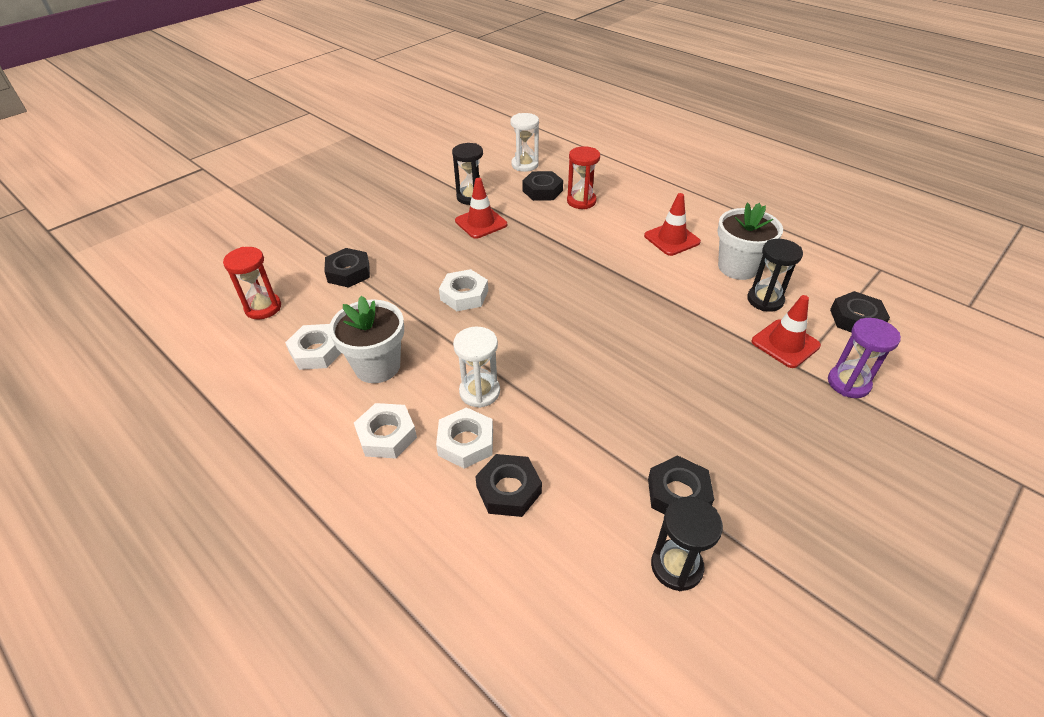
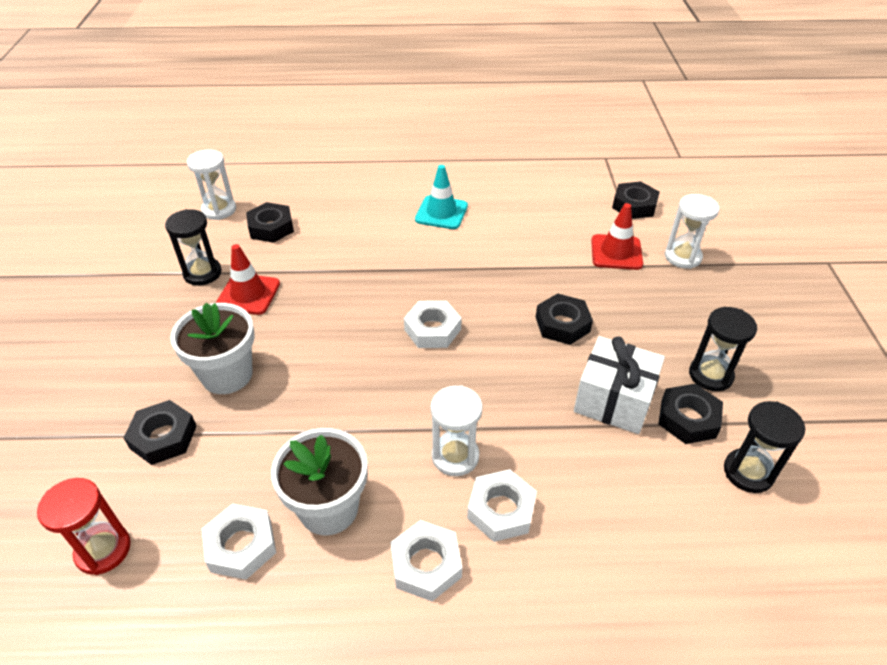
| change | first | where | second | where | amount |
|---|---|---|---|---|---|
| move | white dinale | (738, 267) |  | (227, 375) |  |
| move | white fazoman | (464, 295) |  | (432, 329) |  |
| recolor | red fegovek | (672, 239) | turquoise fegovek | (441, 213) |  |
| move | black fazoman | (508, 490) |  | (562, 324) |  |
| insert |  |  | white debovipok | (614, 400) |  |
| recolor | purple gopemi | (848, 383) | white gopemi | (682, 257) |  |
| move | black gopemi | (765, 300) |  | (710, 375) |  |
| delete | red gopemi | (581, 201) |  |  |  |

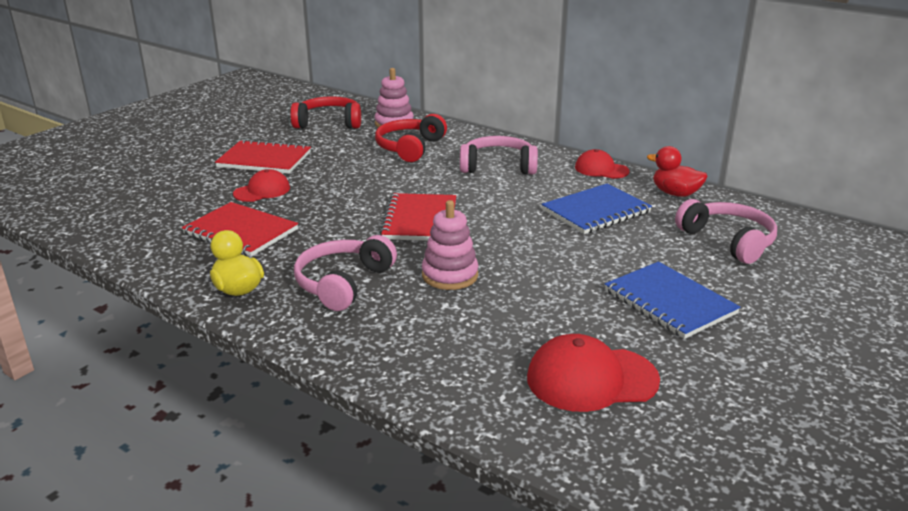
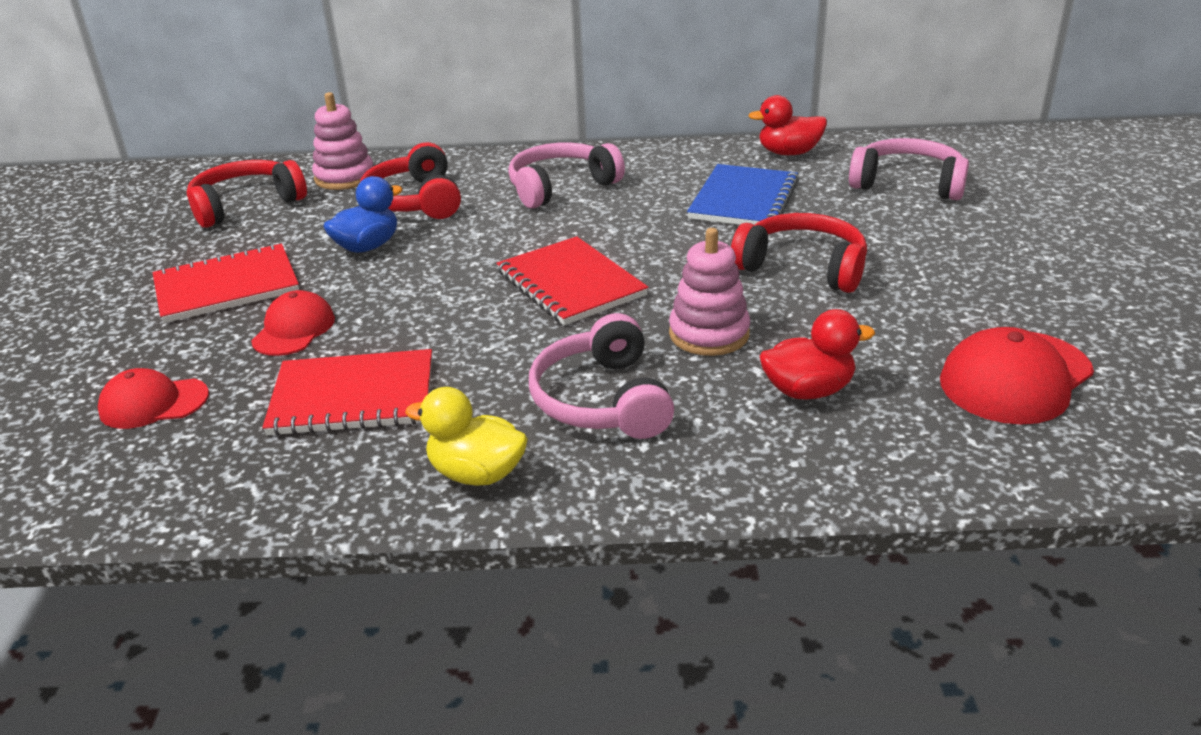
| change | first | where | second | where | amount |
|---|---|---|---|---|---|
| move | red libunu | (601, 169) |  | (153, 403) |  |
| insert |  |  | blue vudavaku | (367, 246) |  |
| insert |  |  | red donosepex | (802, 267) |  |
| insert |  |  | red vudavaku | (808, 391) |  |
| delete | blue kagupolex | (669, 302) |  |  |  |

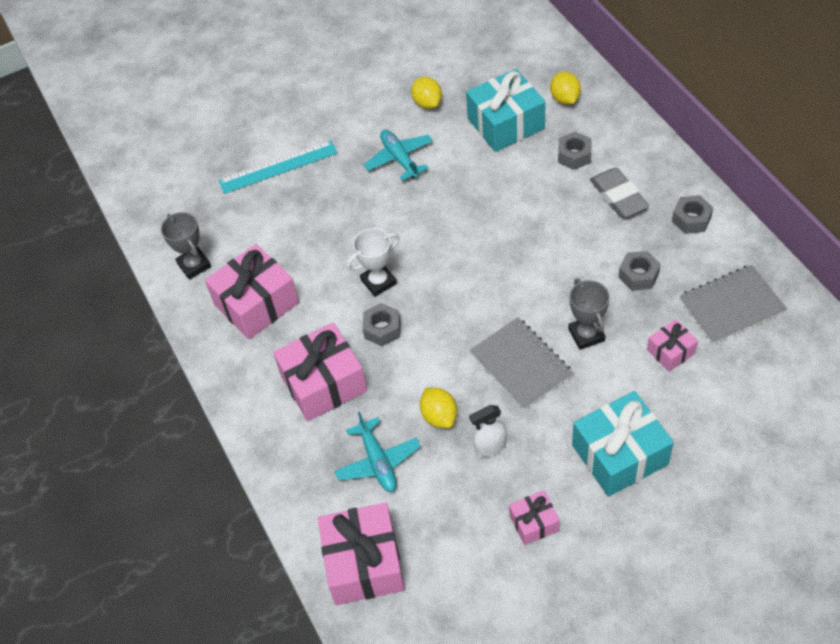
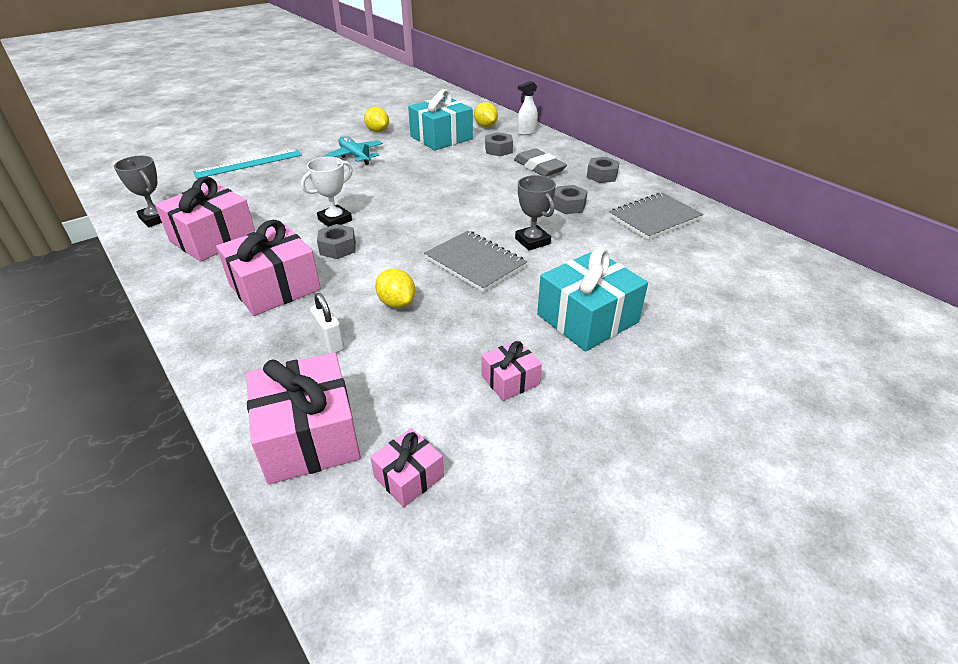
| change | first | where | second | where | amount |
|---|---|---|---|---|---|
| replace | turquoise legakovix | (378, 461) | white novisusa | (330, 342) |  |
| move | pink debovipok | (671, 351) |  | (409, 477) |  |
| move | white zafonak | (490, 447) |  | (526, 132) |  |

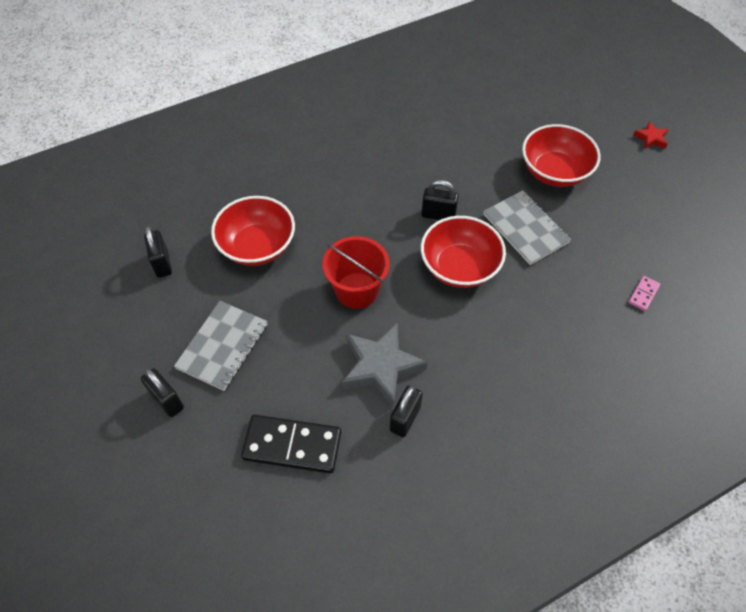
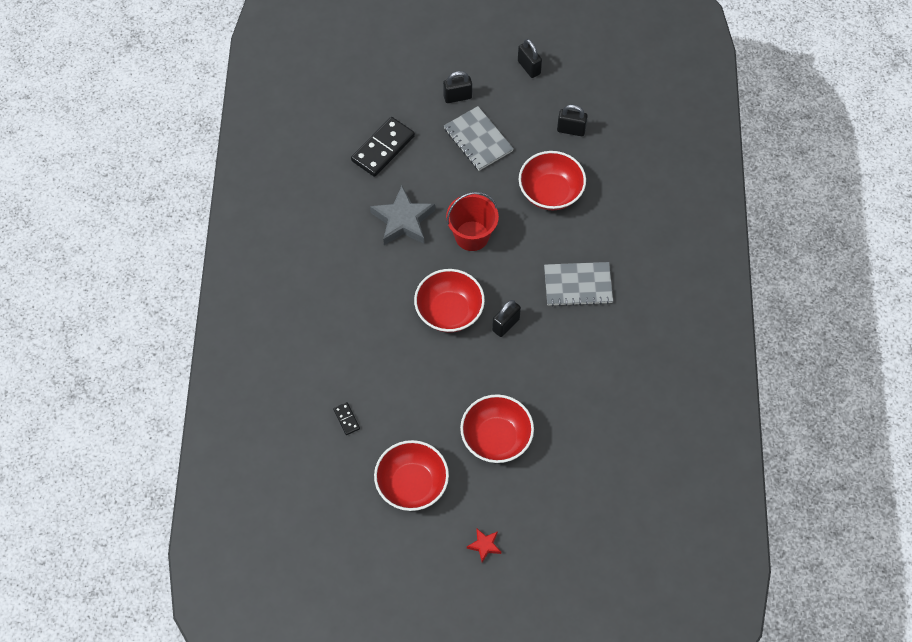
| change | first | where | second | where | amount |
|---|---|---|---|---|---|
| recolor | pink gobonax | (643, 294) | black gobonax | (346, 419) |  |
| insert |  |  | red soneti | (412, 484) |  |
| move | black novisusa | (405, 418) |  | (529, 67) |  |
| move | grey kagupolex | (525, 228) |  | (578, 285) |  |

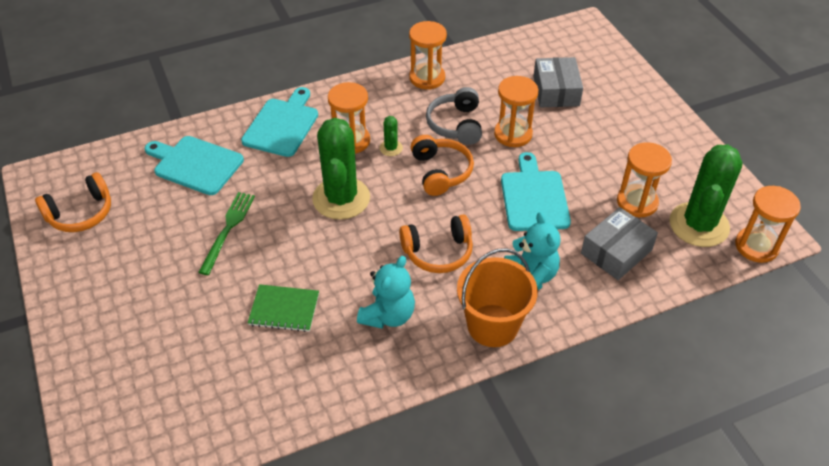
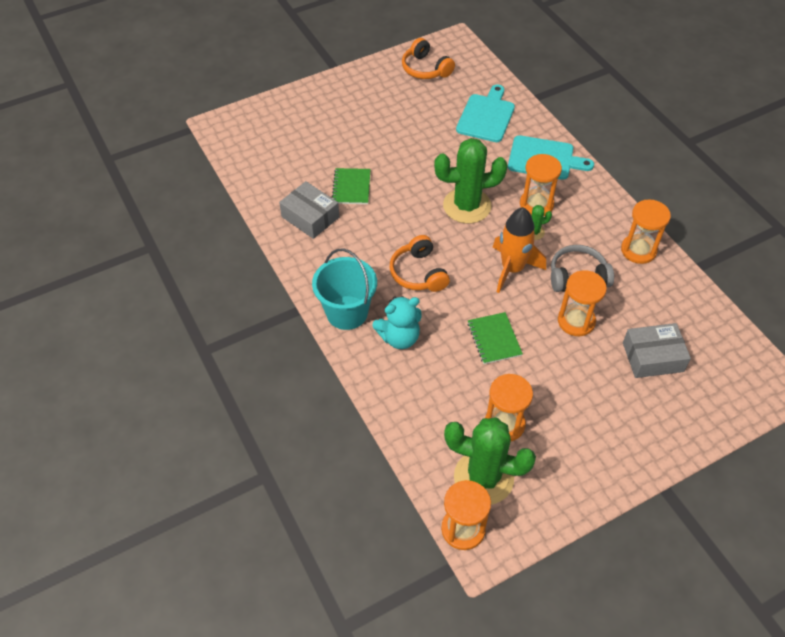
| change | first | where | second | where | amount |
|---|---|---|---|---|---|
| move | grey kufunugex | (616, 252) |  | (310, 217) |  |
| recolor | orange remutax | (492, 325) | turquoise remutax | (347, 312) |  |
| replace | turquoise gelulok | (534, 197) | green kagupolex | (494, 339) |  |
| replace | orange donosepex | (441, 172) | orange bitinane | (512, 269) |  |
| delete | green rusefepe | (228, 229) |  |  |  |
| delete | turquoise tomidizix | (388, 315) |  |  |  |

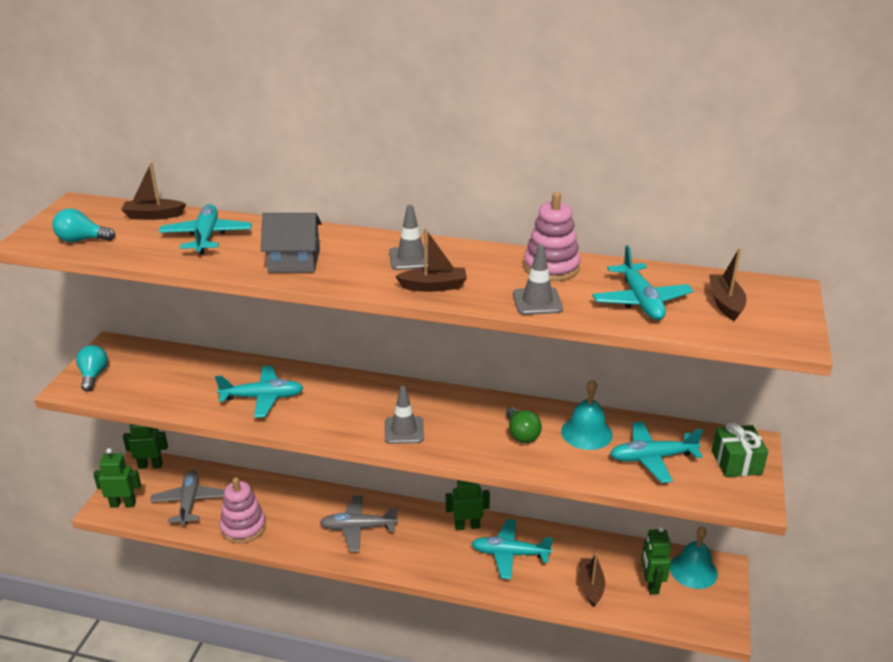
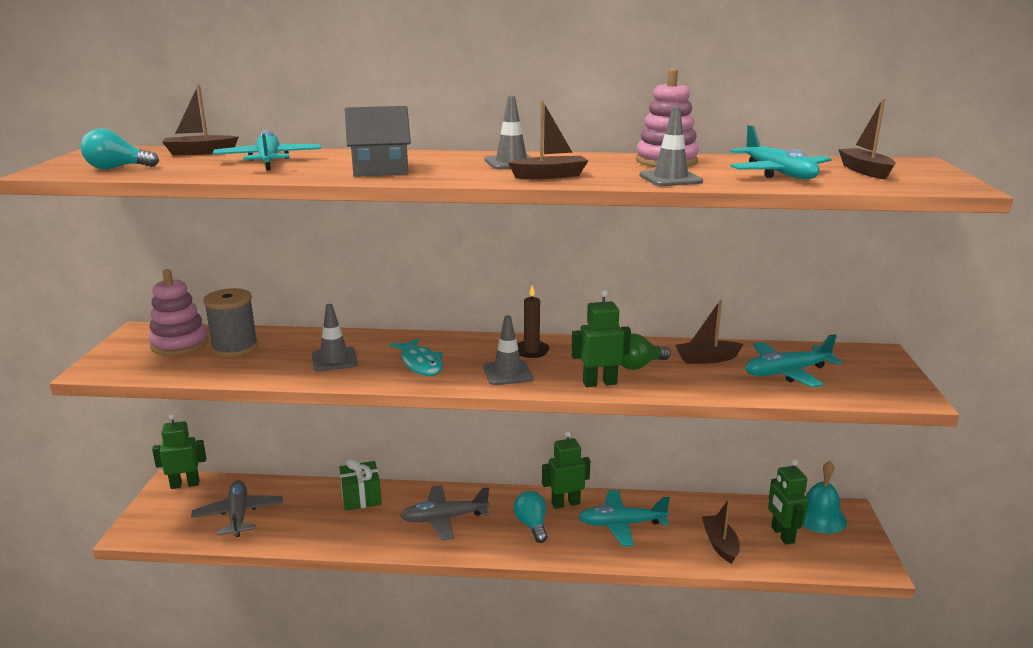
| change | first | where | second | where | amount |
|---|---|---|---|---|---|
| move | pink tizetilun | (243, 527) |  | (180, 344) |  |
| insert |  |  | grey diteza | (235, 348) |  |
| replace | turquoise legakovix | (262, 397) | grey fegovek | (334, 360) |  |
| move | green debovipok | (736, 462) |  | (361, 497) |  |
| insert |  |  | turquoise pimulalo | (420, 364) |  |
| move | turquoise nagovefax | (93, 375) |  | (532, 525) |  |
| insert |  |  | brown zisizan | (531, 351) |  |
| move | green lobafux | (123, 504) |  | (599, 383) |  |
| rotate | green nagovefax | (521, 434) |  | (638, 366) | 90 degrees clockwise |
| replace | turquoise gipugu | (586, 433) | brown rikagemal | (707, 359) |  |

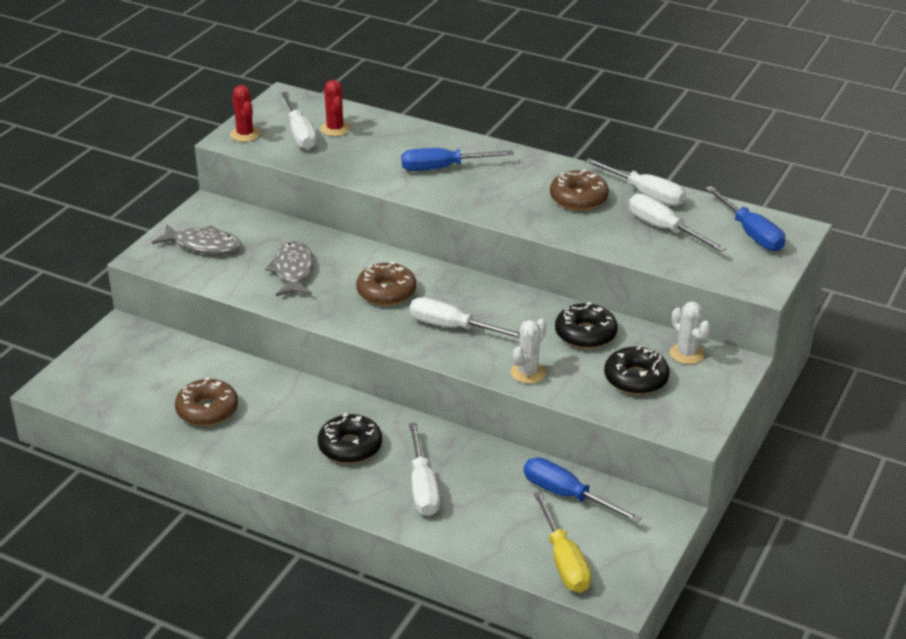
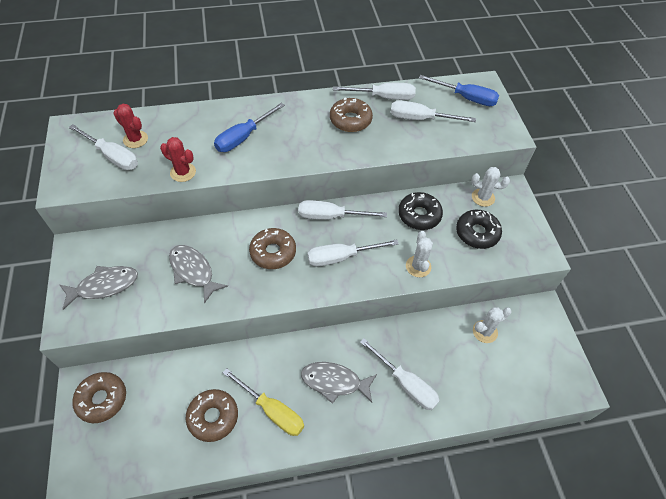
| change | first | where | second | where | amount |
|---|---|---|---|---|---|
| insert |  |  | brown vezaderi | (102, 399) |  |
| move | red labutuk | (245, 134) |  | (183, 172) |  |
| move | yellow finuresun | (564, 561) |  | (272, 410) |  |
| insert |  |  | white finuresun | (331, 216) |  |
| replace | black vezaderi | (350, 446) | grey pimulalo | (334, 382) |  |
| replace | blue finuresun | (567, 495) | white labutuk | (485, 331) |  |

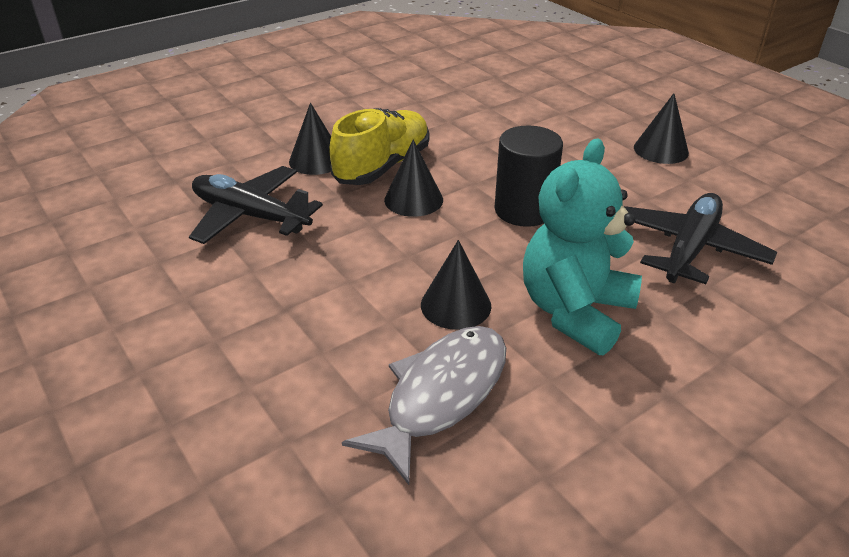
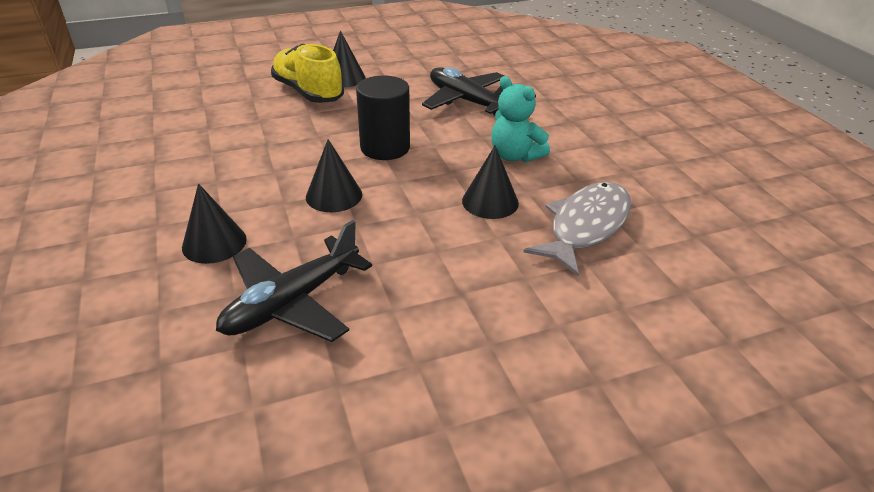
| change | first | where | second | where | amount |
|---|---|---|---|---|---|
| move | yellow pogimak | (382, 166) |  | (308, 92) |  |
| resize | turquoise tomidizix | (575, 312) |  | (515, 156) | x0.66 |
| rotate | grey pimulalo | (441, 395) |  | (585, 226) | 75 degrees clockwise |

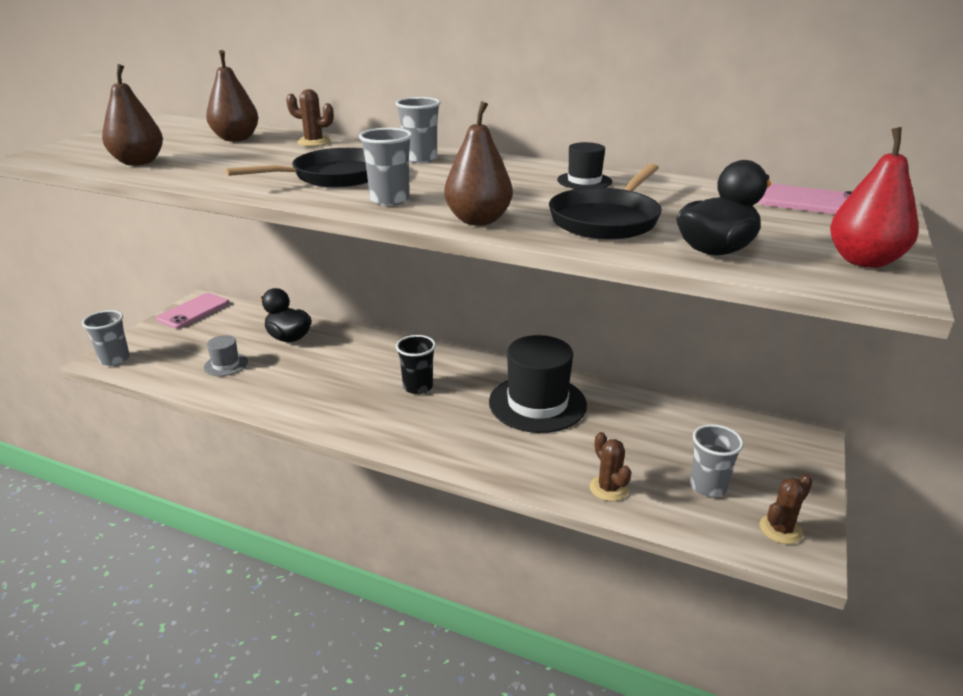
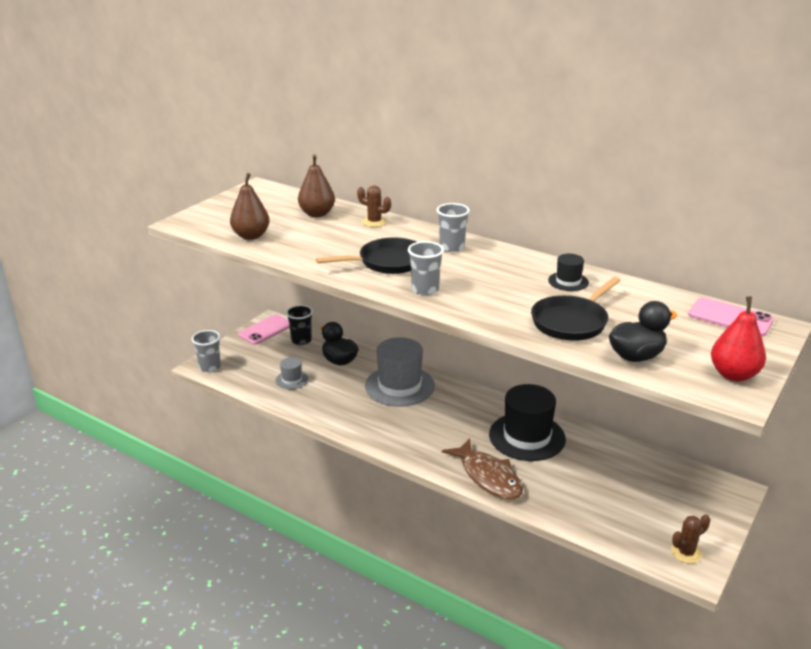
| change | first | where | second | where | amount |
|---|---|---|---|---|---|
| move | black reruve | (418, 387) |  | (301, 340) |  |
| insert |  |  | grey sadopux | (399, 386) |  |
| insert |  |  | brown pimulalo | (488, 477) |  |
| delete | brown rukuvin | (478, 220) |  |  |  |
| delete | brown labutuk | (608, 488) |  |  |  |
| delete | grey reruve | (708, 486) |  |  |  |

